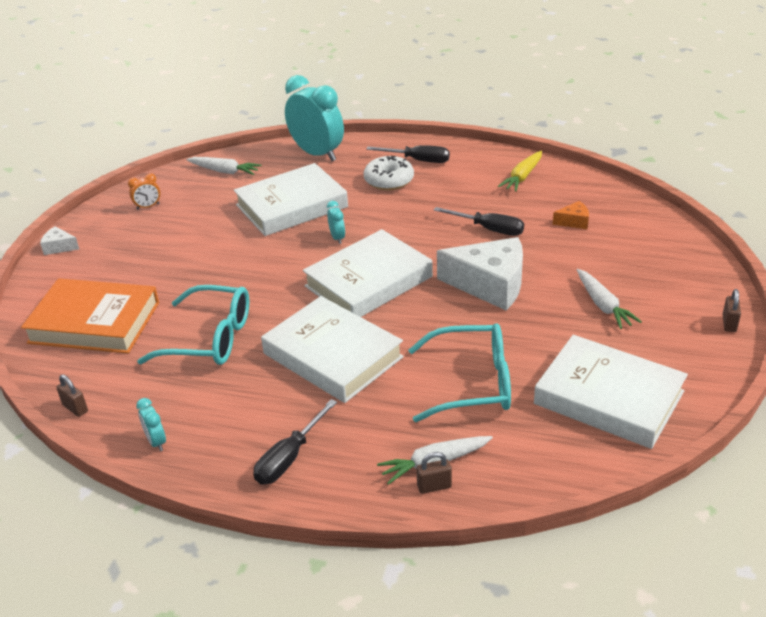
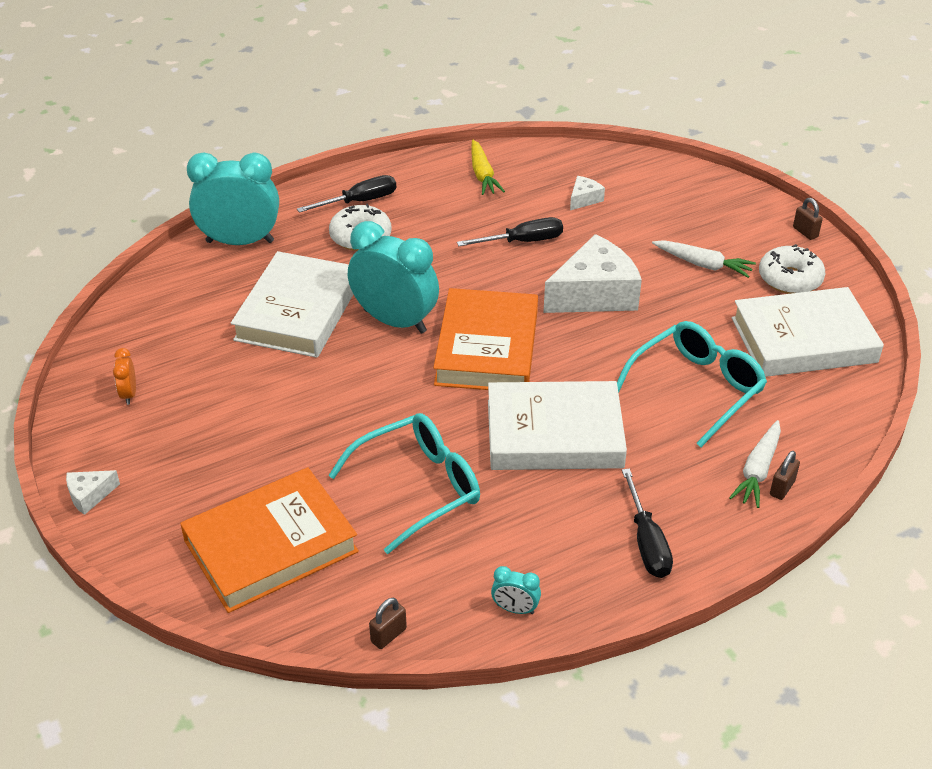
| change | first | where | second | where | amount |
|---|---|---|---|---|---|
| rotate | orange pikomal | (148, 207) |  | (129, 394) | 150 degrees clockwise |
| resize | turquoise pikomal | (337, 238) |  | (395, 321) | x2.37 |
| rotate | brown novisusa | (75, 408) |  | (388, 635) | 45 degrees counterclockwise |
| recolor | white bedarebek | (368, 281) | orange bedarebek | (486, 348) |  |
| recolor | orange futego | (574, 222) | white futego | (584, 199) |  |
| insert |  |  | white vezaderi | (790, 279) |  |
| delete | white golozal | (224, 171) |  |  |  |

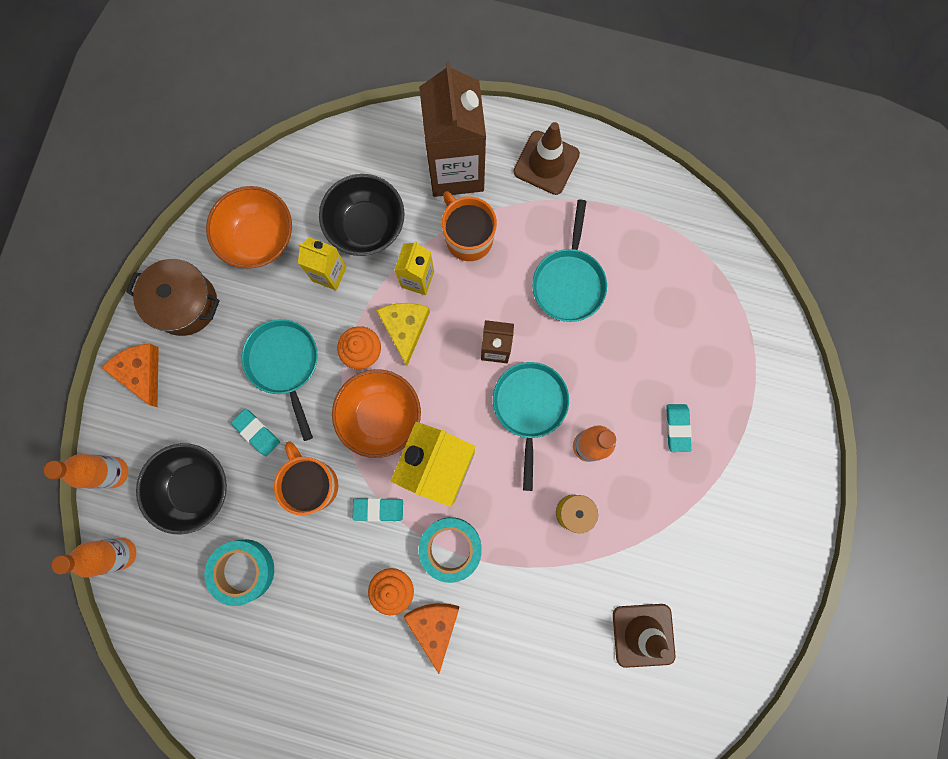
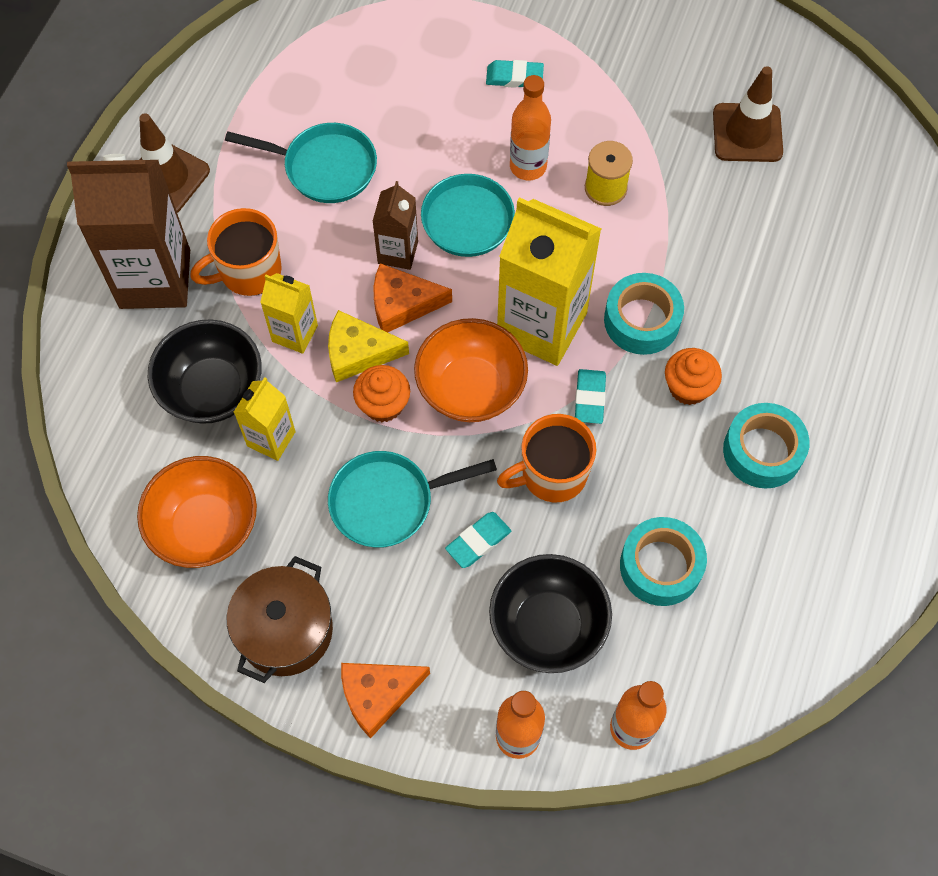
| change | first | where | second | where | amount |
|---|---|---|---|---|---|
| move | orange futego | (434, 627) |  | (402, 304) |  |
| insert |  |  | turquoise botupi | (762, 451) |  |

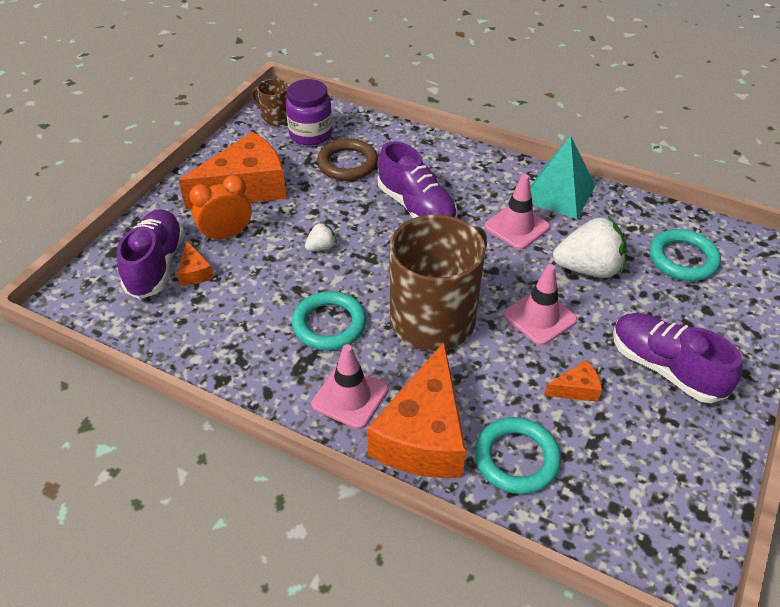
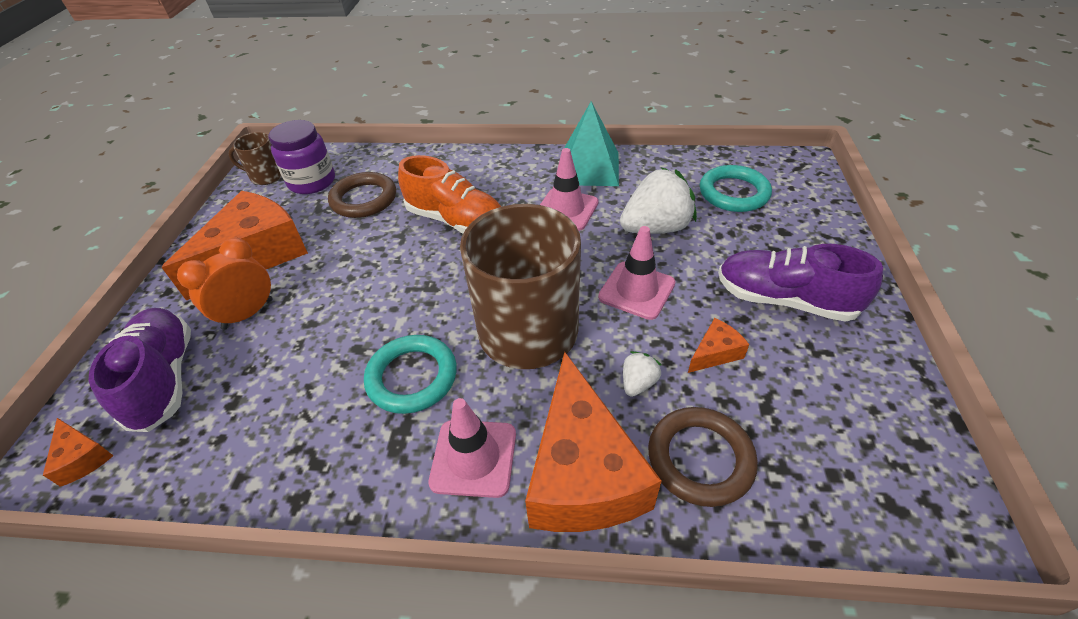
| change | first | where | second | where | amount |
|---|---|---|---|---|---|
| move | orange futego | (194, 272) |  | (82, 458) |  |
| recolor | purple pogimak | (416, 207) | orange pogimak | (456, 221) |  |
| move | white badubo | (321, 247) |  | (638, 383) |  |
| recolor | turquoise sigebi | (516, 458) | brown sigebi | (700, 459) |  |

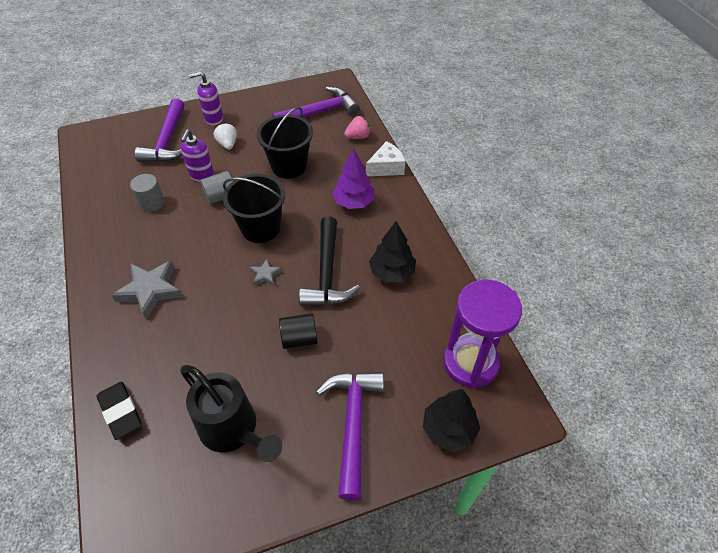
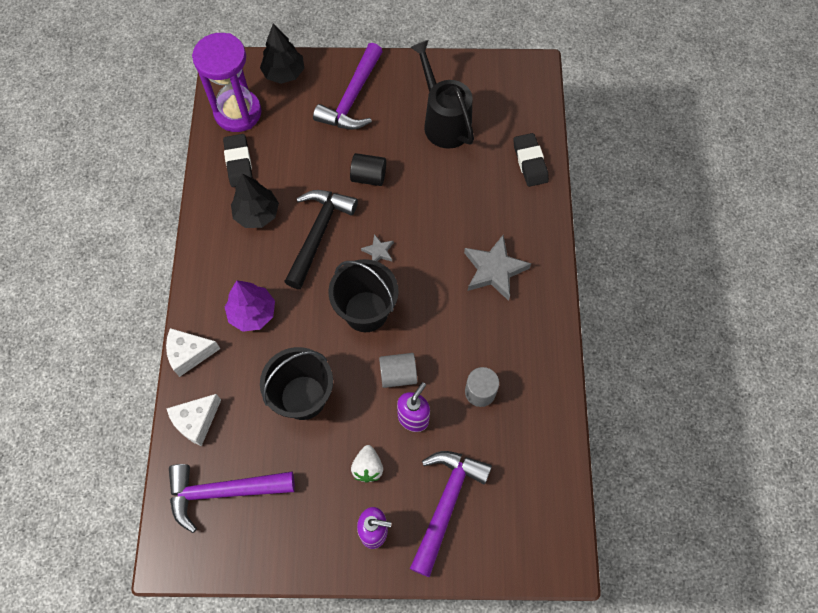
| change | first | where | second | where | amount |
|---|---|---|---|---|---|
| replace | pink badubo | (358, 137) | white futego | (196, 421) |  |
| insert |  |  | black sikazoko | (239, 163) |  |

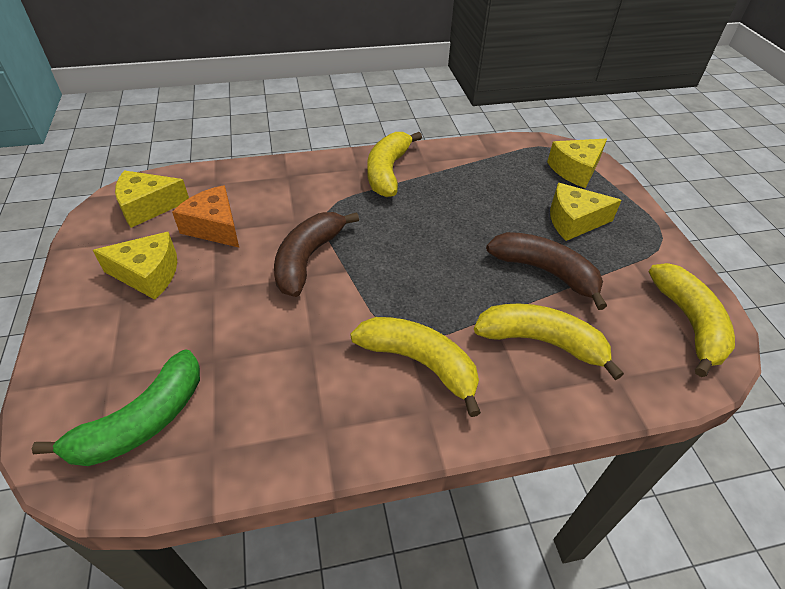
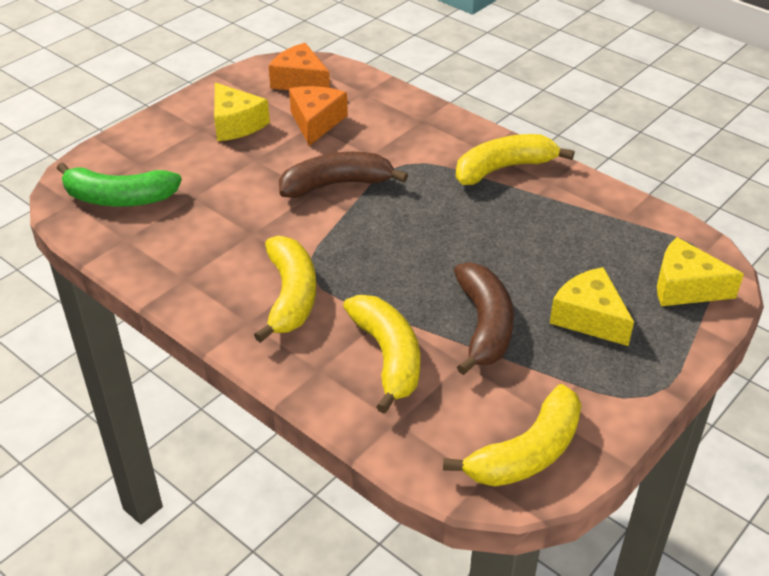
| change | first | where | second | where | amount |
|---|---|---|---|---|---|
| recolor | yellow futego | (148, 207) | orange futego | (300, 81) |  |

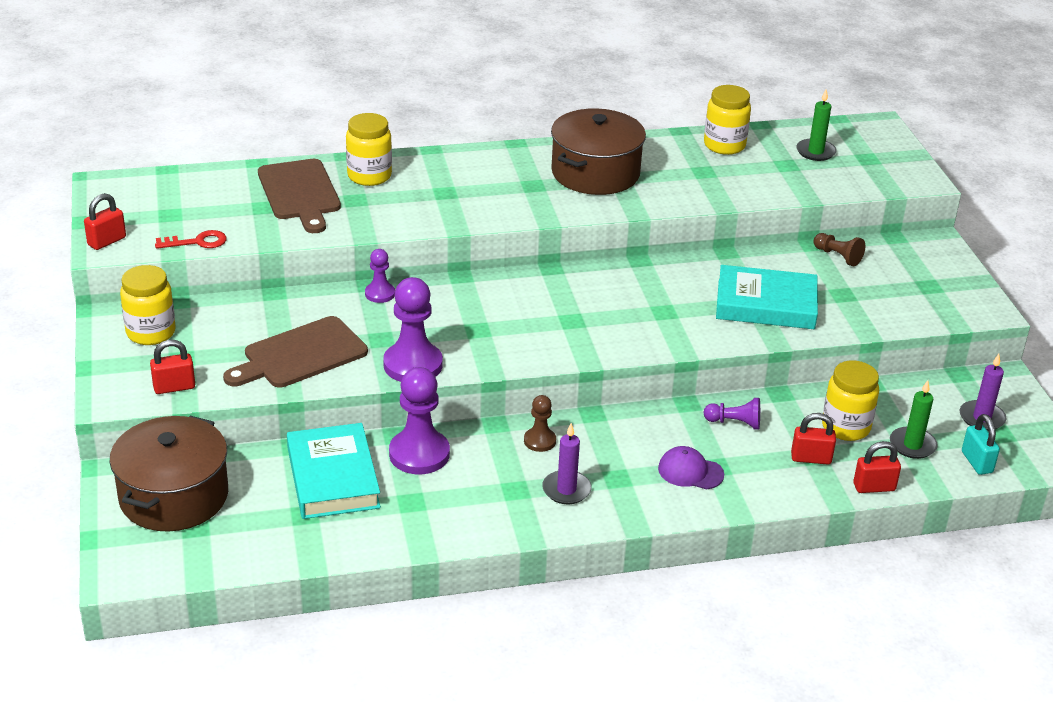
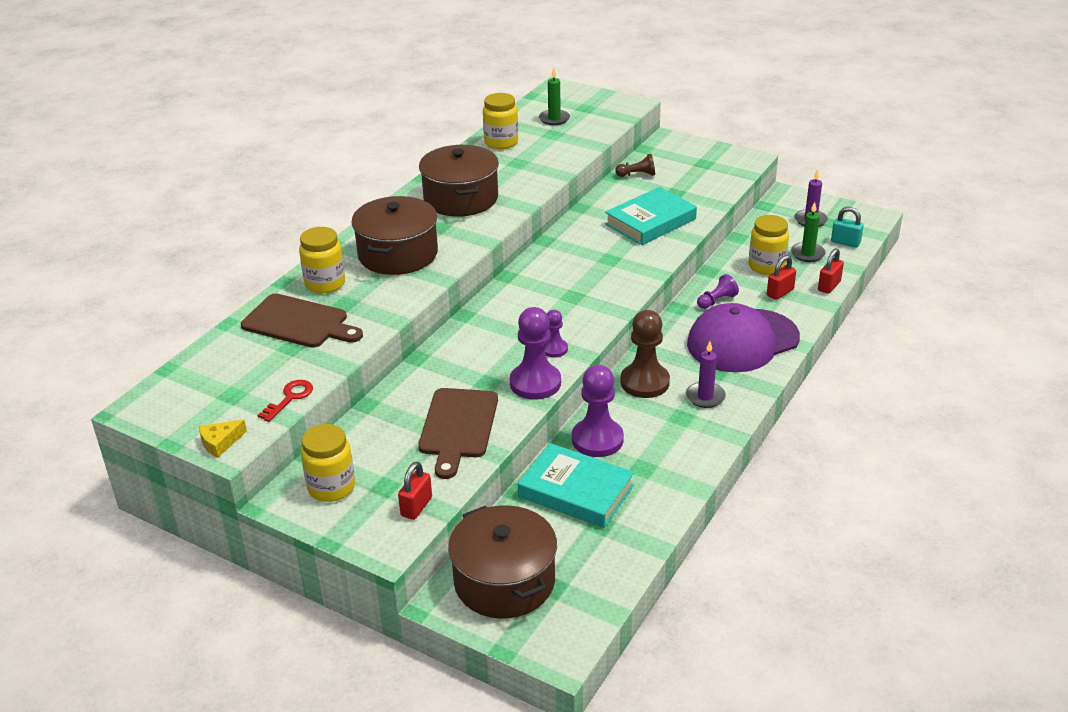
| change | first | where | second | where | amount |
|---|---|---|---|---|---|
| replace | red novisusa | (107, 241) | yellow futego | (220, 442) |  |
| insert |  |  | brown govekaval | (398, 254) |  |
| move | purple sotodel | (380, 294) |  | (554, 349) |  |
| resize | brown sotodel | (539, 441) |  | (645, 382) | x1.85 |
| resize | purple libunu | (690, 471) |  | (742, 341) | x2.28 |

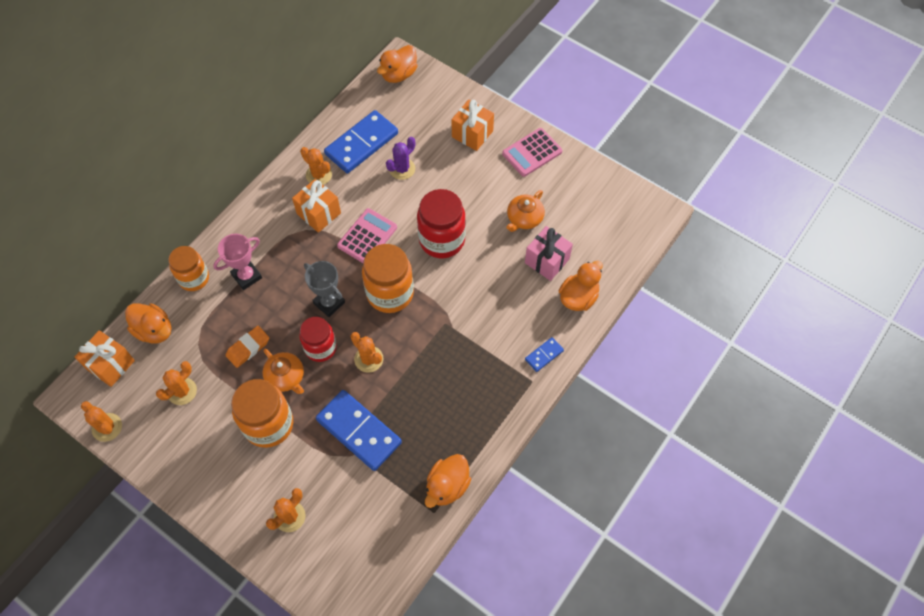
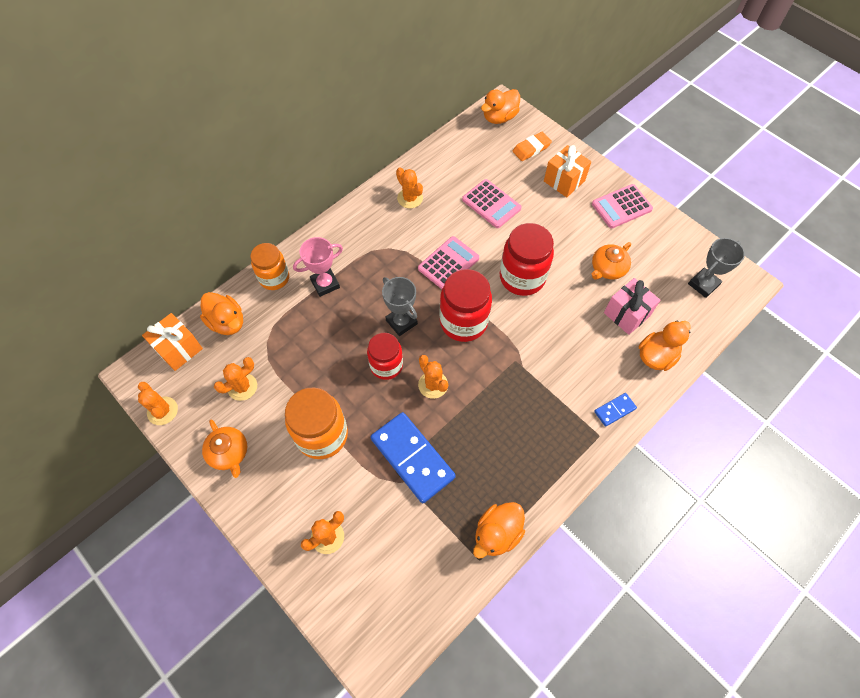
| change | first | where | second | where | amount |
|---|---|---|---|---|---|
| move | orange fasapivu | (286, 377) |  | (229, 453) |  |
| recolor | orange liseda | (390, 293) | red liseda | (463, 322) |  |
| replace | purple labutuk | (402, 169) | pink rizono | (491, 204) |  |
| move | orange sikazoko | (248, 348) |  | (531, 148) |  |
| insert |  |  | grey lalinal | (703, 284) |  |
| delete | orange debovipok | (319, 213) |  |  |  |
| delete | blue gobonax | (361, 144) |  |  |  |

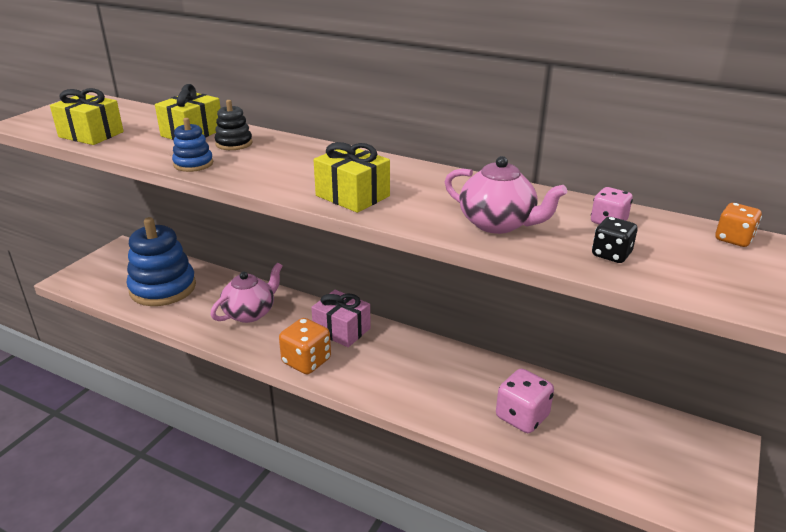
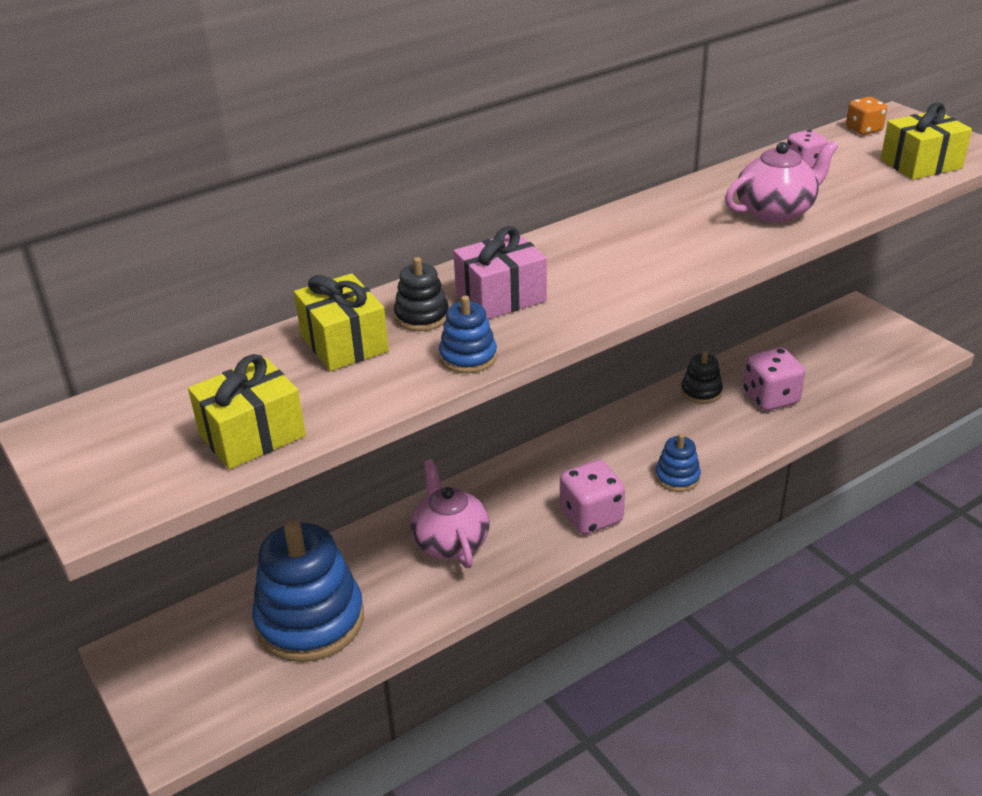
| change | first | where | second | where | amount |
|---|---|---|---|---|---|
| move | pink debovipok | (341, 330) |  | (501, 297) |  |
| recolor | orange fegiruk | (306, 361) | pink fegiruk | (591, 517) |  |
| insert |  |  | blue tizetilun | (677, 477) |  |
| insert |  |  | black tizetilun | (701, 392) |  |
| move | yellow debovipok | (352, 196) |  | (921, 164) |  |
| delete | black fegiruk | (611, 255) |  |  |  |

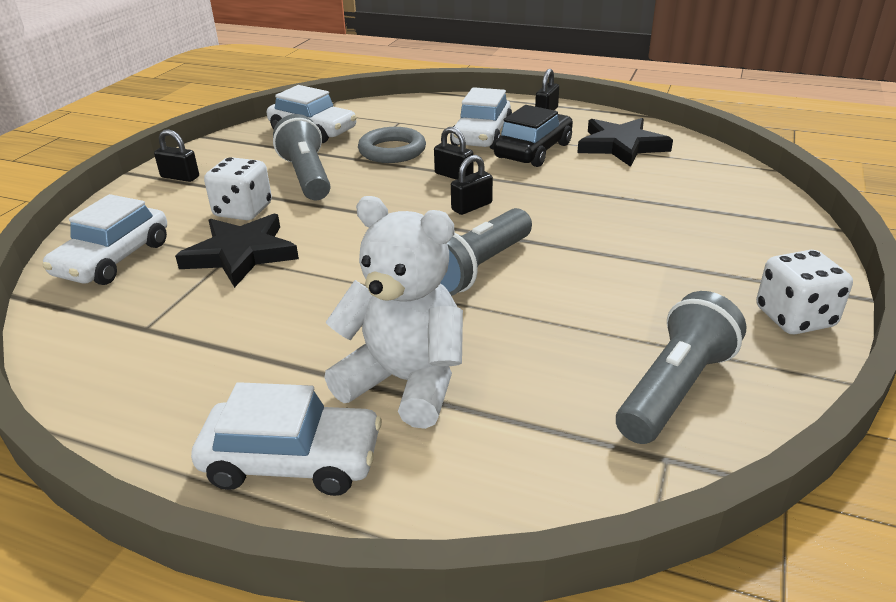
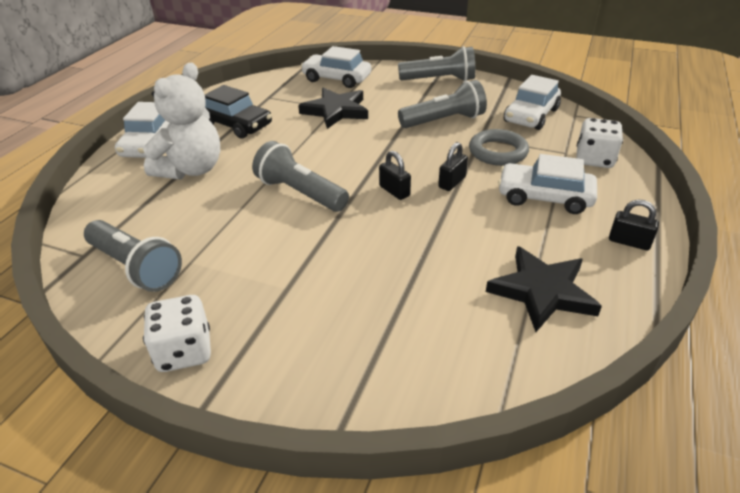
| change | first | where | second | where | amount |
|---|---|---|---|---|---|
| move | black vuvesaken | (533, 150) |  | (236, 125) |  |
| replace | black novisusa | (180, 177) | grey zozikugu | (439, 80) |  |
| move | white fegiruk | (243, 211) |  | (594, 159) |  |

